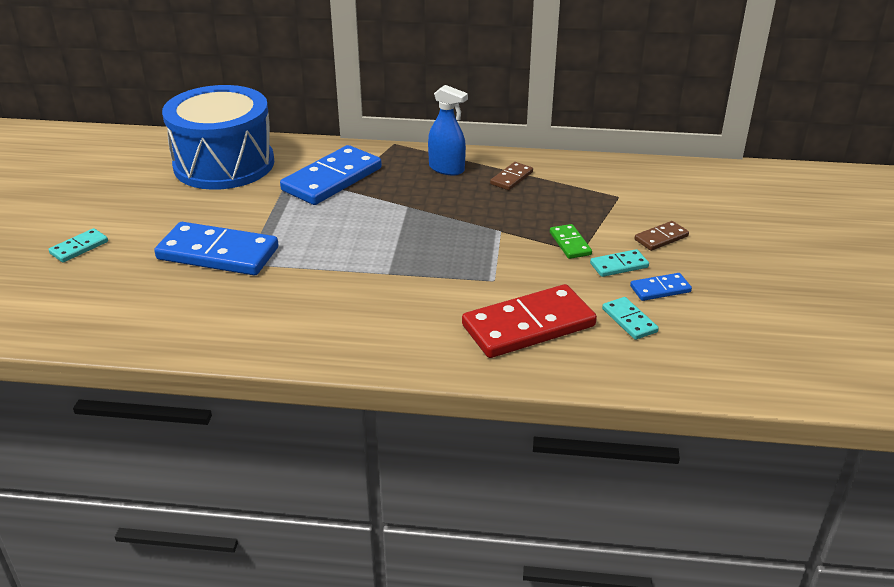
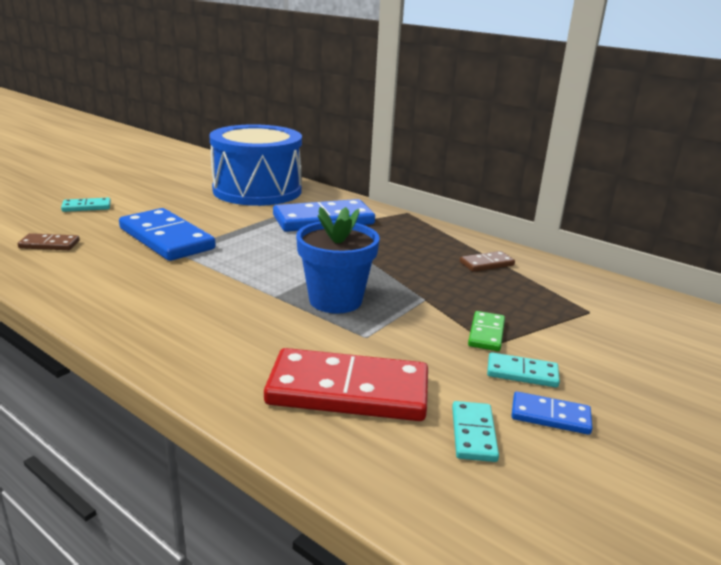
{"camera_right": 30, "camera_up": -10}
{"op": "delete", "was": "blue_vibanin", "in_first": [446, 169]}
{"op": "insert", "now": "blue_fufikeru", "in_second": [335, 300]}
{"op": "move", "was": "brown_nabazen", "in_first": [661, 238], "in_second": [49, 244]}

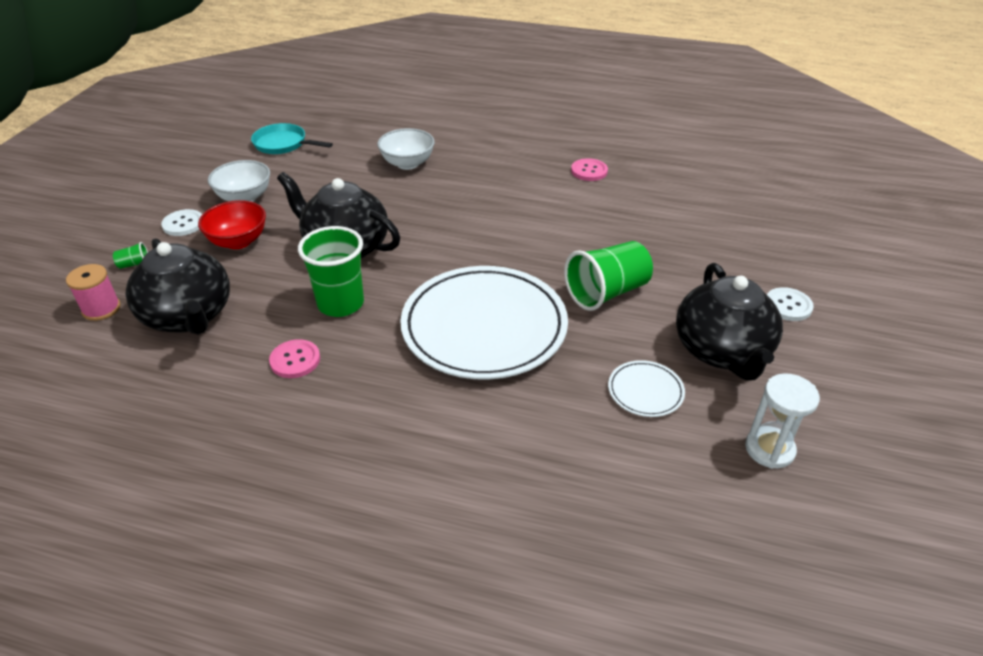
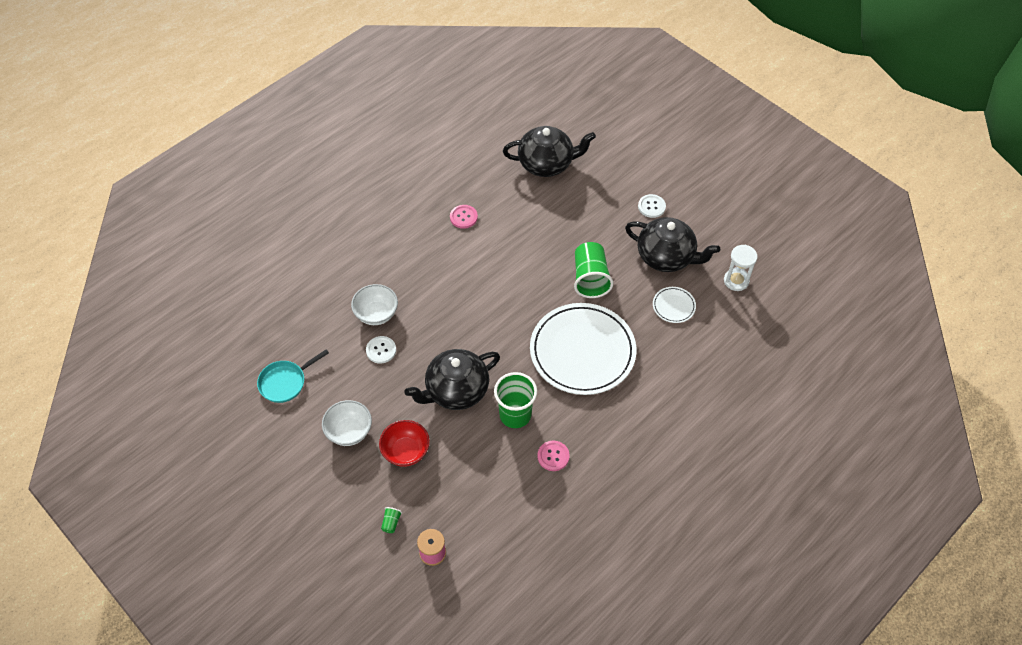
{"camera_right": -60, "camera_up": 15}
{"op": "move", "was": "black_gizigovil", "in_first": [188, 316], "in_second": [546, 164]}
{"op": "move", "was": "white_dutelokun", "in_first": [183, 224], "in_second": [381, 350]}

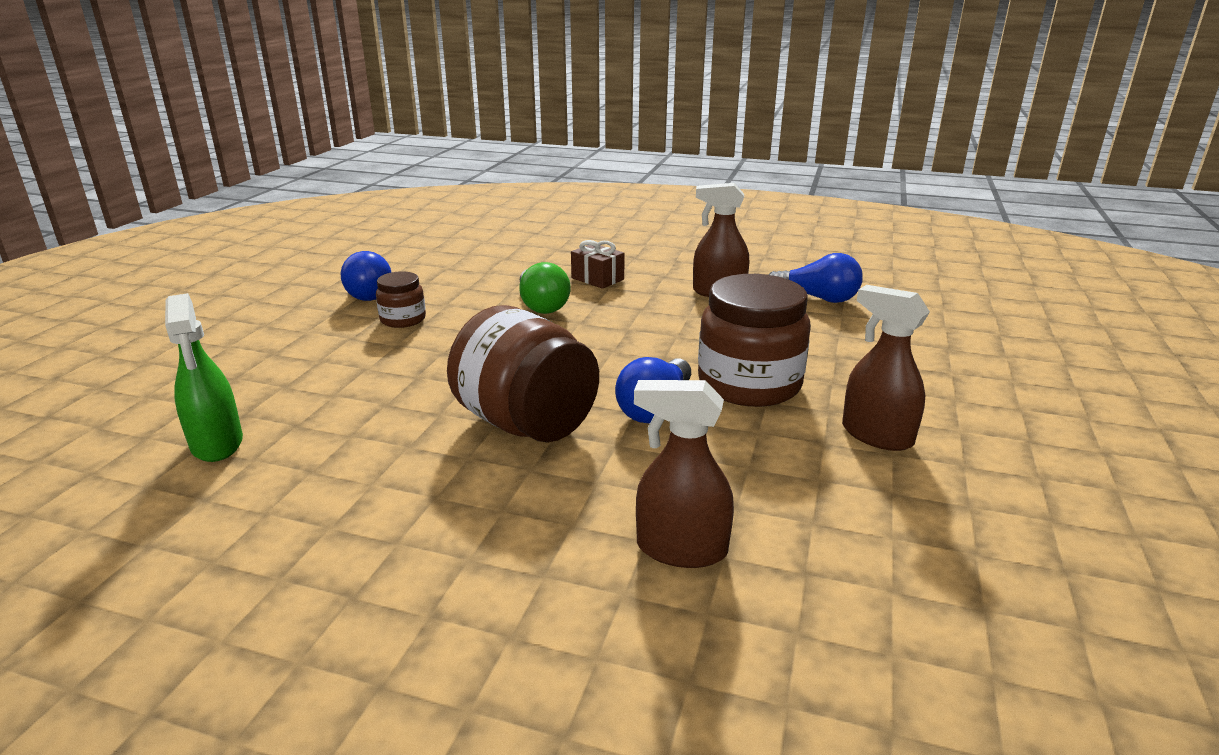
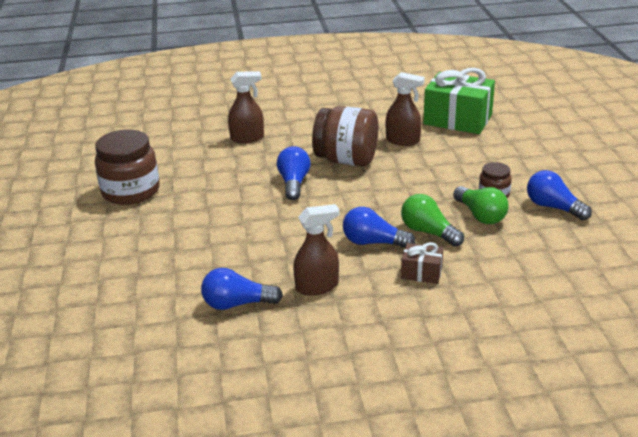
{"camera_right": 155, "camera_up": 5}
{"op": "insert", "now": "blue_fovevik", "in_second": [373, 242]}
{"op": "insert", "now": "green_fovevik", "in_second": [480, 215]}
{"op": "move", "was": "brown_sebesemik", "in_first": [749, 384], "in_second": [131, 191]}
{"op": "move", "was": "brown_vibanin", "in_first": [876, 435], "in_second": [403, 140]}
{"op": "replace", "was": "green_vibanin", "now": "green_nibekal", "in_first": [217, 444], "in_second": [457, 120]}

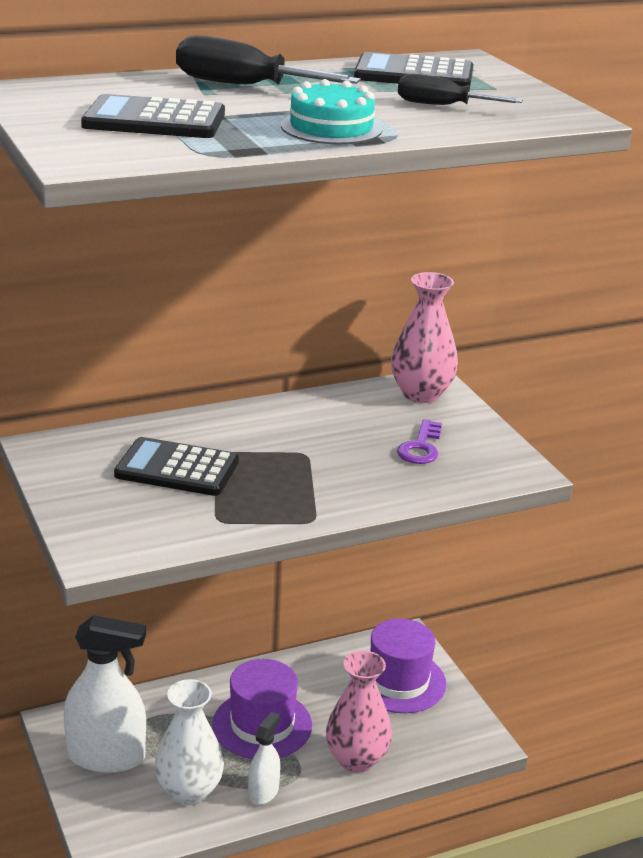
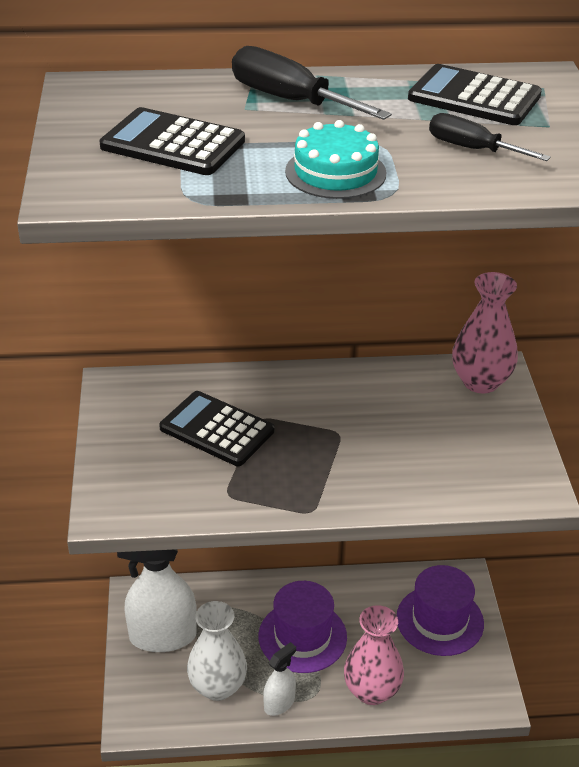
{"camera_right": 20, "camera_up": 10}
{"op": "delete", "was": "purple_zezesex", "in_first": [420, 447]}
{"op": "rotate", "was": "white_vibanin", "in_first": [106, 756], "in_second": [162, 636], "clockwise": 150}

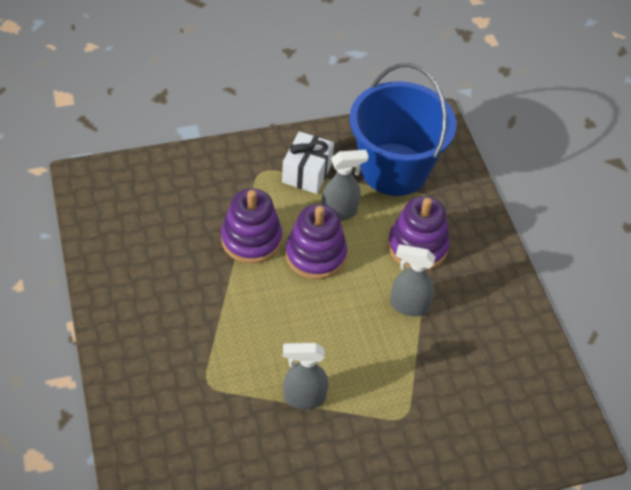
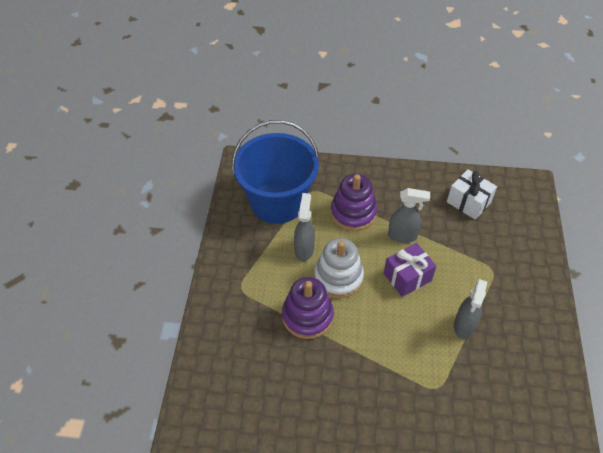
{"camera_right": -65, "camera_up": 0}
{"op": "insert", "now": "purple_nibekal", "in_second": [407, 277]}
{"op": "move", "was": "white_nibekal", "in_first": [307, 173], "in_second": [468, 202]}
{"op": "recolor", "was": "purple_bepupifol", "now": "white_bepupifol", "in_first": [315, 255], "in_second": [338, 277]}
{"op": "rotate", "was": "grey_vibanin", "in_first": [408, 306], "in_second": [403, 236], "clockwise": -120}

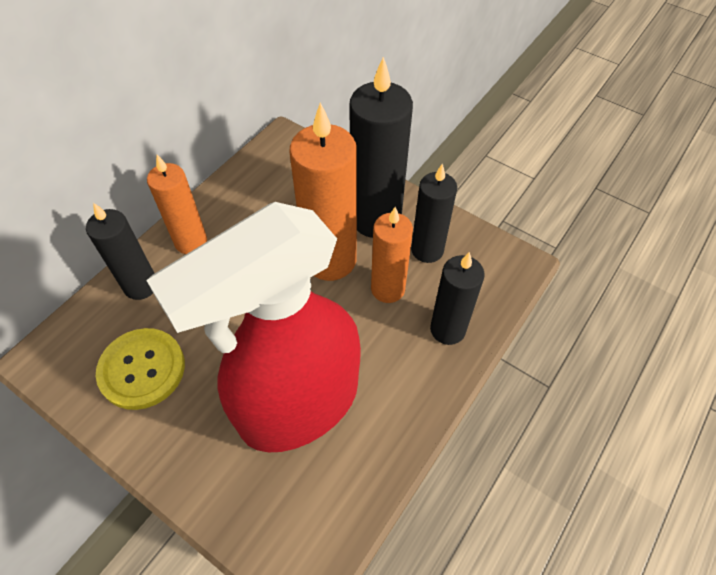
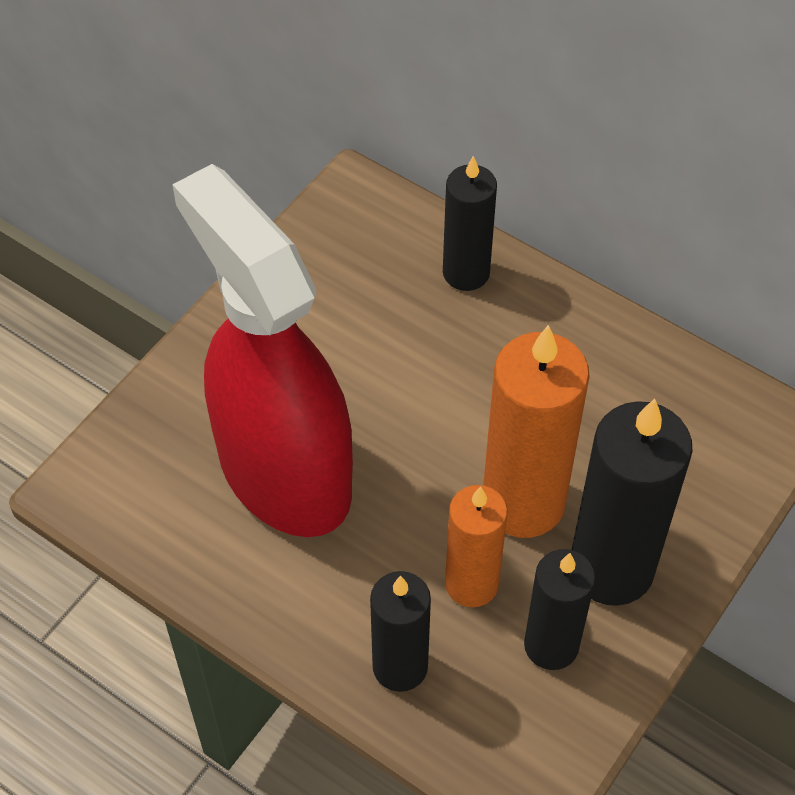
{"camera_right": 90, "camera_up": 0}
{"op": "delete", "was": "yellow_dutelokun", "in_first": [142, 369]}
{"op": "delete", "was": "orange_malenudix", "in_first": [191, 242]}

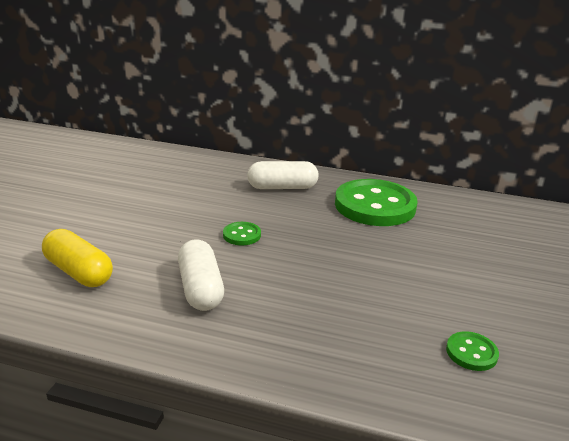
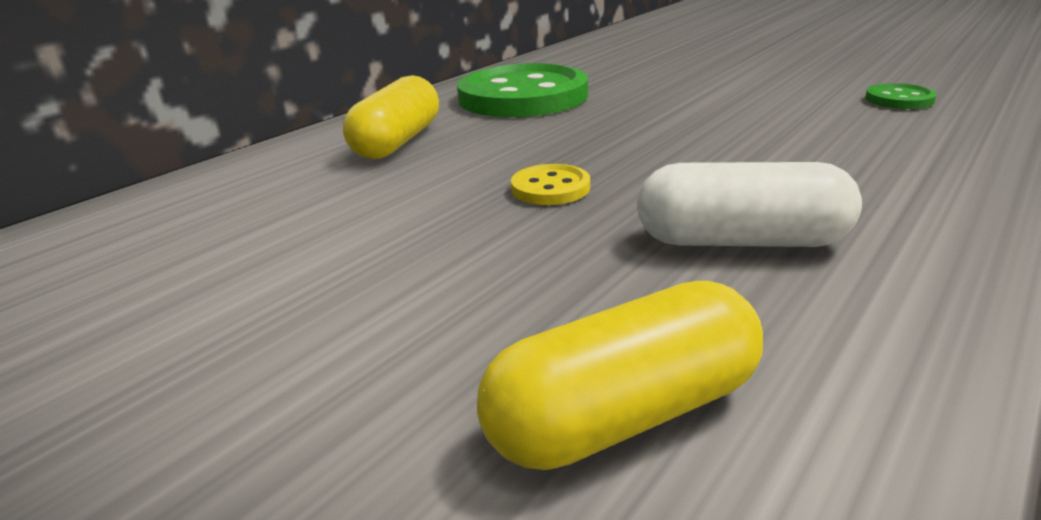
{"camera_right": -65, "camera_up": 0}
{"op": "recolor", "was": "green_dutelokun", "now": "yellow_dutelokun", "in_first": [242, 235], "in_second": [550, 188]}
{"op": "recolor", "was": "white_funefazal", "now": "yellow_funefazal", "in_first": [282, 187], "in_second": [398, 142]}

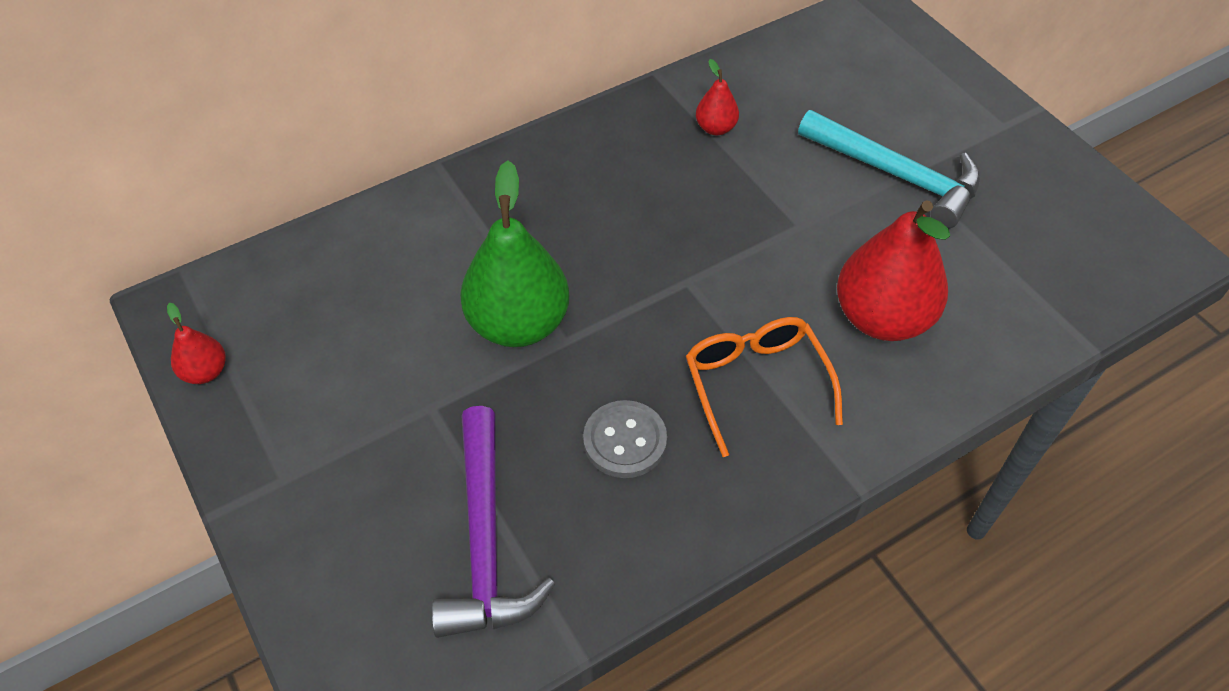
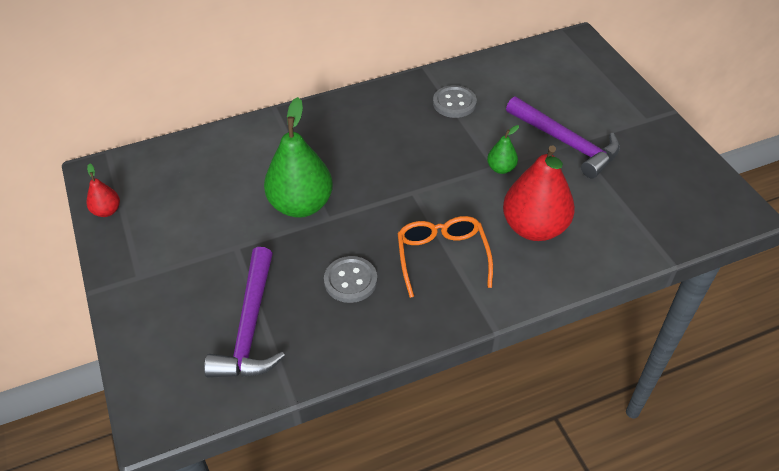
{"camera_right": 10, "camera_up": -5}
{"op": "insert", "now": "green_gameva", "in_second": [501, 168]}
{"op": "replace", "was": "red_gameva", "now": "grey_dutelokun", "in_first": [715, 128], "in_second": [454, 103]}
{"op": "recolor", "was": "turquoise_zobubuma", "now": "purple_zobubuma", "in_first": [897, 175], "in_second": [566, 143]}

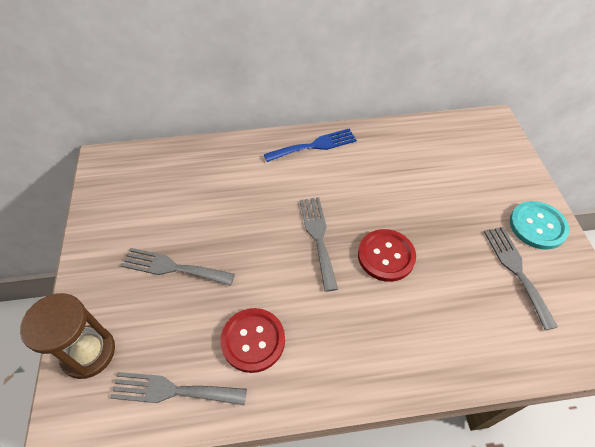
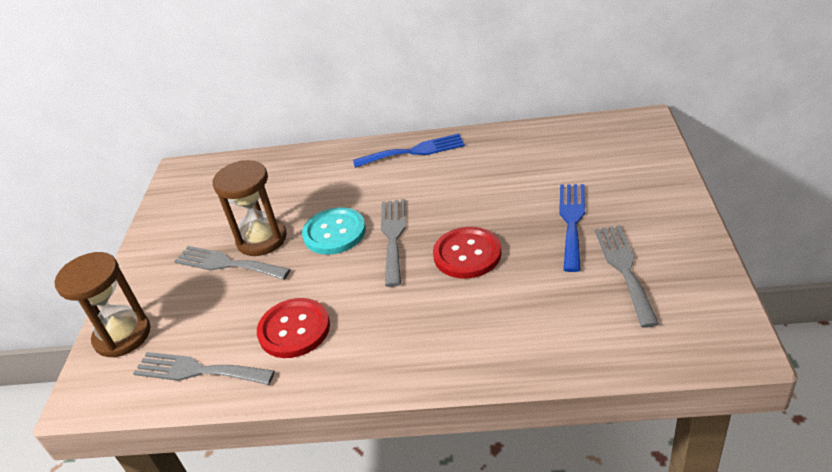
{"camera_right": 15, "camera_up": -15}
{"op": "insert", "now": "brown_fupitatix", "in_second": [262, 239]}
{"op": "insert", "now": "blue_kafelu", "in_second": [572, 221]}
{"op": "move", "was": "turquoise_dutelokun", "in_first": [537, 226], "in_second": [334, 233]}

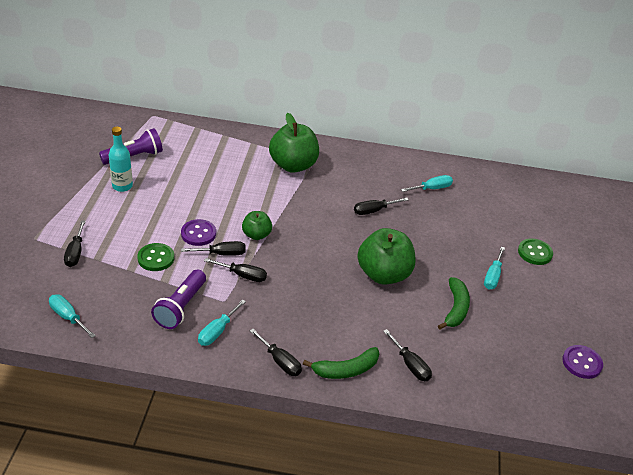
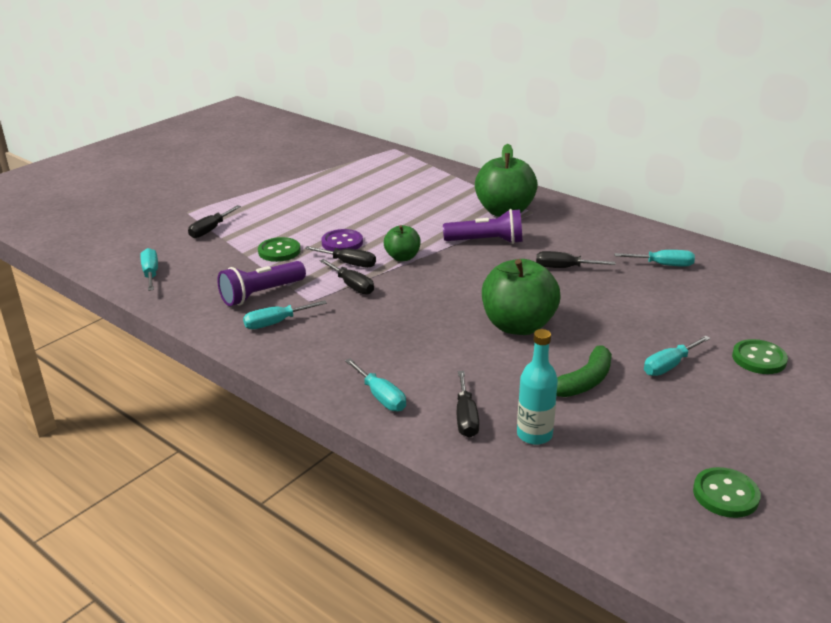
{"camera_right": 35, "camera_up": -10}
{"op": "delete", "was": "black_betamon", "in_first": [280, 361]}
{"op": "move", "was": "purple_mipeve", "in_first": [134, 157], "in_second": [486, 241]}
{"op": "move", "was": "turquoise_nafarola", "in_first": [122, 186], "in_second": [534, 435]}
{"op": "replace", "was": "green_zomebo", "now": "turquoise_betamon", "in_first": [346, 370], "in_second": [381, 397]}
{"op": "recolor", "was": "purple_dutelokun", "now": "green_dutelokun", "in_first": [582, 363], "in_second": [725, 494]}

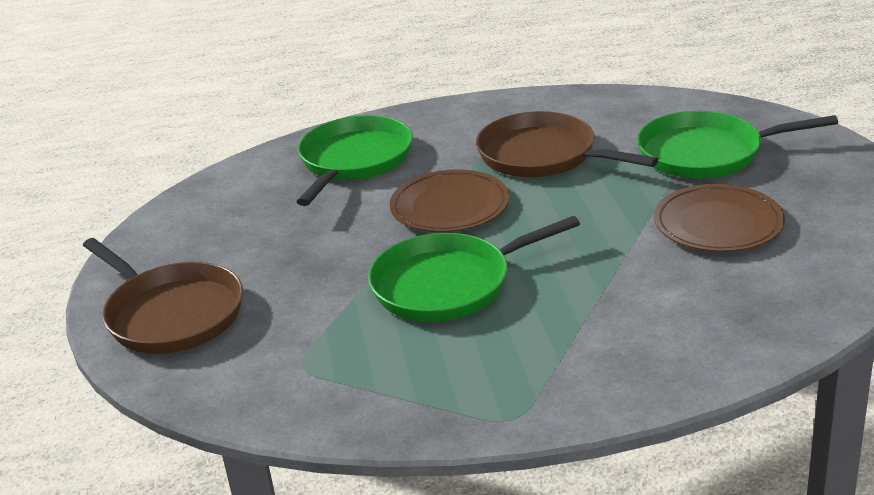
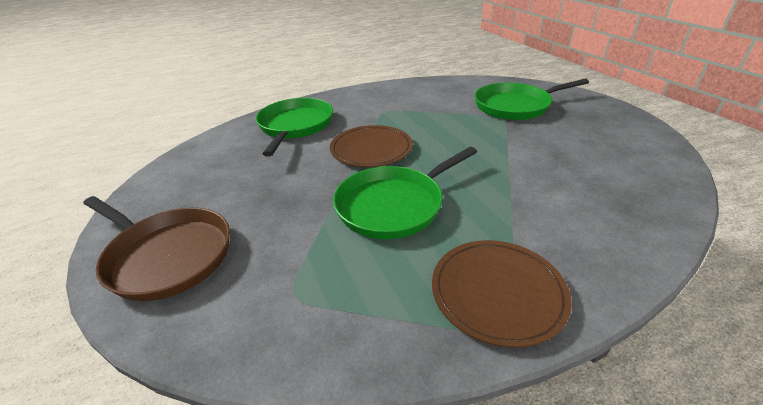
{"camera_right": -15, "camera_up": 5}
{"op": "delete", "was": "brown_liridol", "in_first": [542, 155]}
{"op": "move", "was": "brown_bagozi", "in_first": [718, 224], "in_second": [497, 293]}

